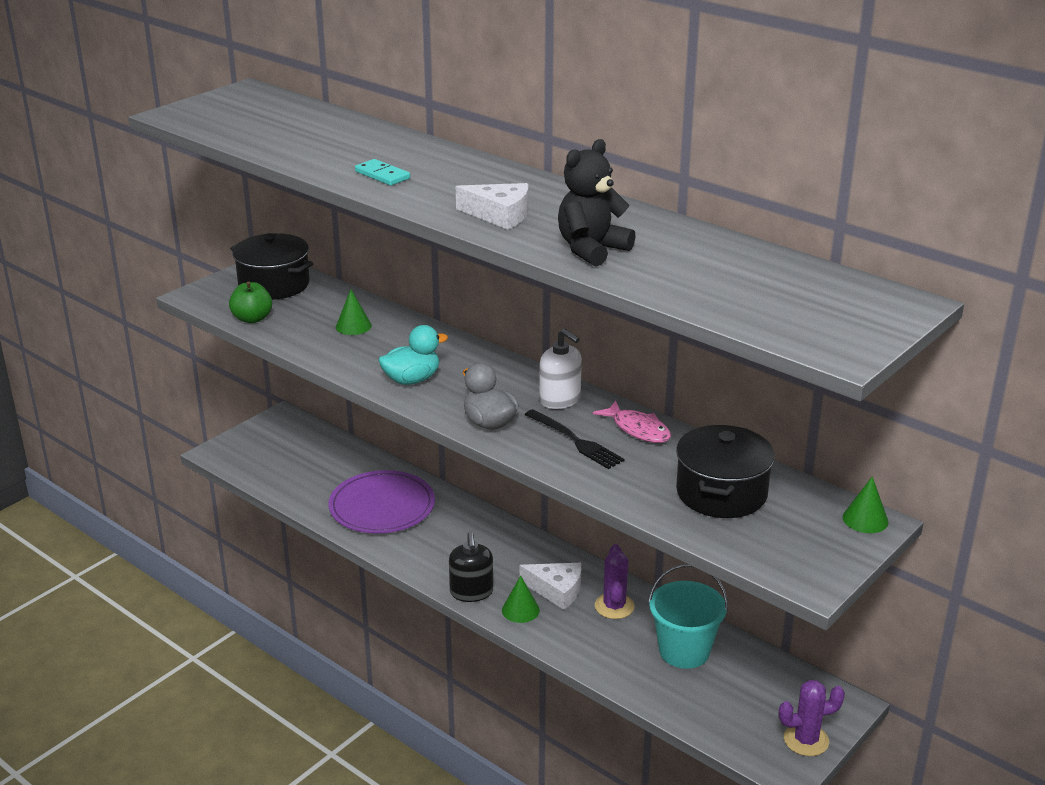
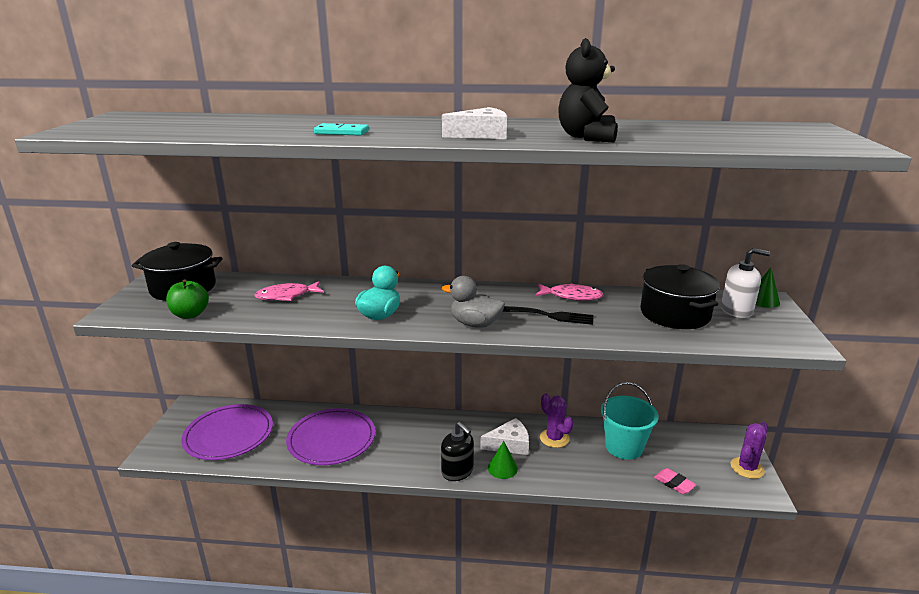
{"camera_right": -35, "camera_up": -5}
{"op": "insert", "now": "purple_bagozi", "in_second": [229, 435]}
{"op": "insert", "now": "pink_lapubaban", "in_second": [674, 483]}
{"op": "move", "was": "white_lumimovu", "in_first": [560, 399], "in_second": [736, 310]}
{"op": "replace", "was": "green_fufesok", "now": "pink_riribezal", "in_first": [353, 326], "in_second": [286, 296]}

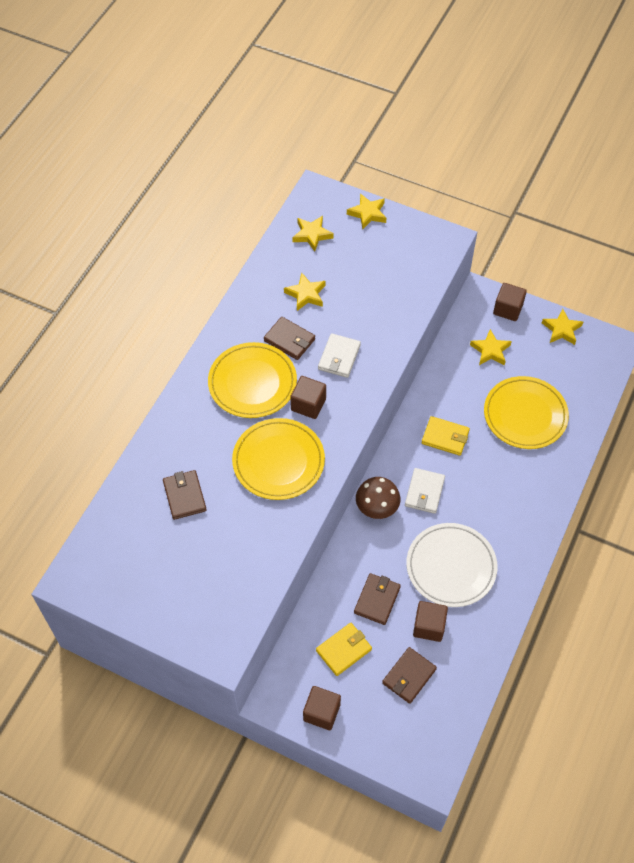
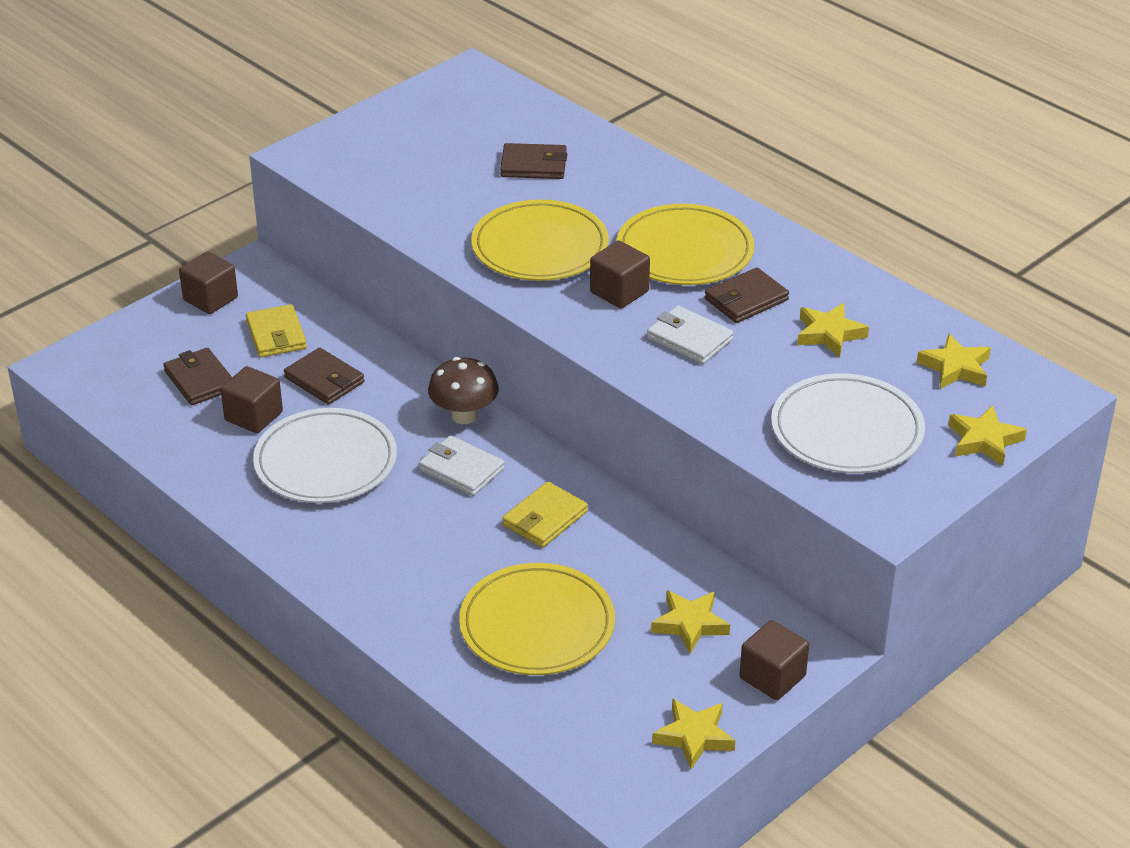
{"camera_right": 110, "camera_up": -20}
{"op": "insert", "now": "white_bagozi", "in_second": [846, 430]}

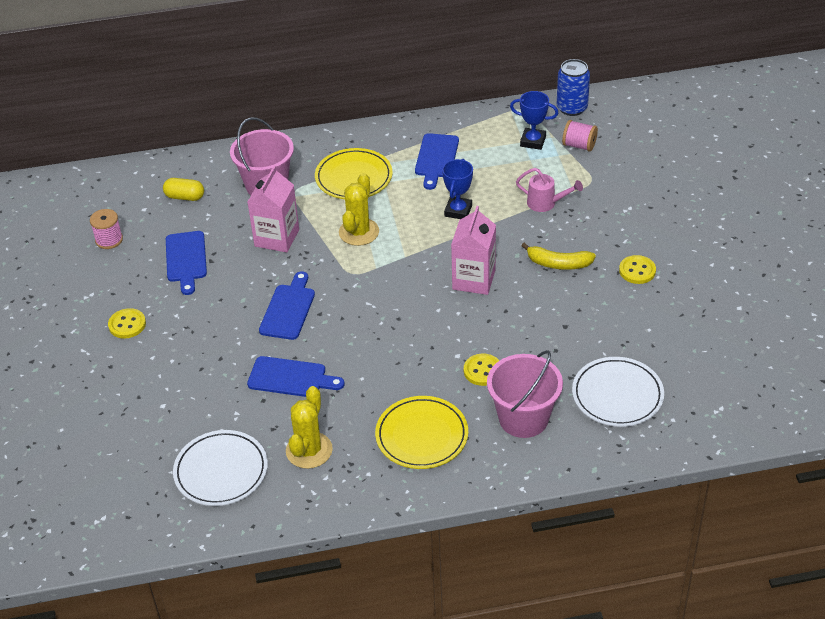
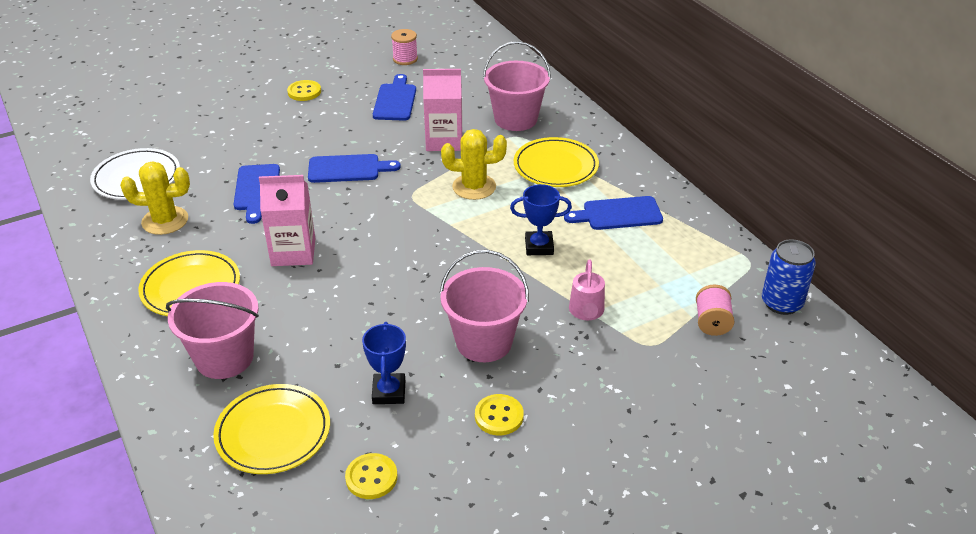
{"camera_right": 70, "camera_up": -5}
{"op": "delete", "was": "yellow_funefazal", "in_first": [185, 197]}
{"op": "move", "was": "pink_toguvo", "in_first": [474, 279], "in_second": [293, 252]}
{"op": "move", "was": "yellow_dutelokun", "in_first": [482, 371], "in_second": [371, 477]}
{"op": "move", "was": "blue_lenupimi", "in_first": [533, 141], "in_second": [389, 392]}
{"op": "replace", "was": "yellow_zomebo", "now": "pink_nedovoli", "in_first": [558, 264], "in_second": [484, 342]}
{"op": "recolor", "was": "white_bagozi", "now": "yellow_bagozi", "in_first": [617, 395], "in_second": [273, 432]}
{"op": "rotate", "was": "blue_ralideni", "in_first": [186, 259], "in_second": [395, 100], "clockwise": 120}

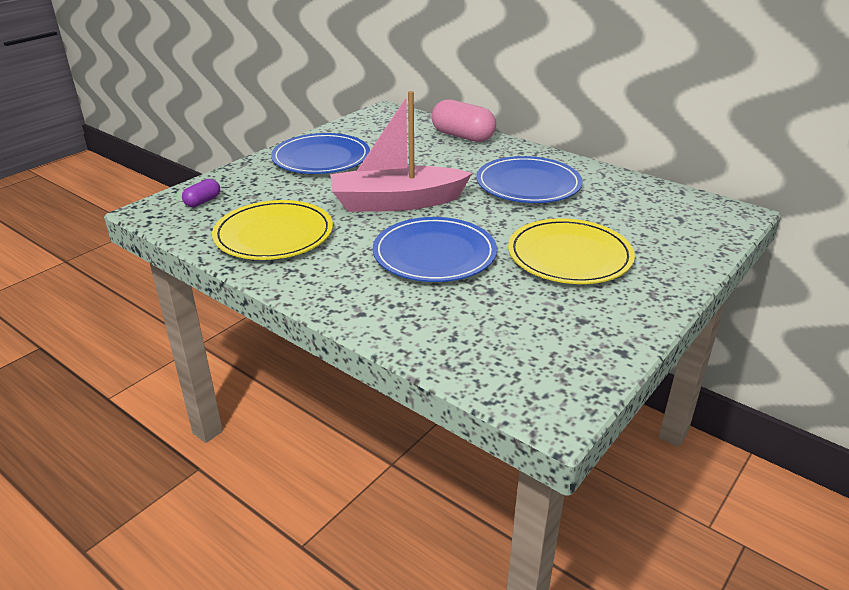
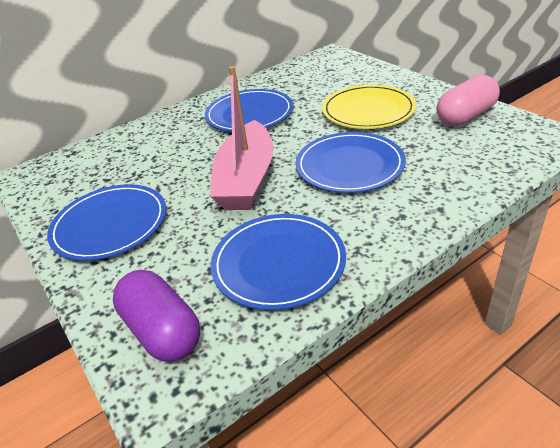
{"camera_right": -70, "camera_up": 5}
{"op": "move", "was": "pink_funefazal", "in_first": [462, 136], "in_second": [465, 117]}
{"op": "recolor", "was": "yellow_bagozi", "now": "blue_bagozi", "in_first": [274, 234], "in_second": [278, 263]}
{"op": "resize", "was": "purple_funefazal", "in_first": [203, 202], "in_second": [162, 331], "ratio": 1.98}

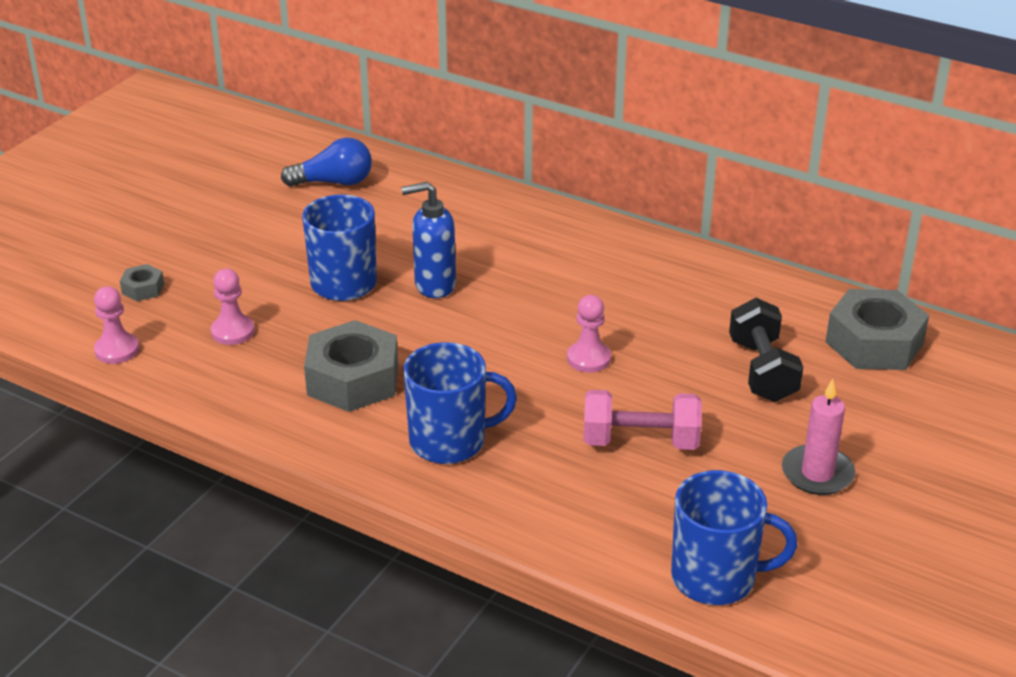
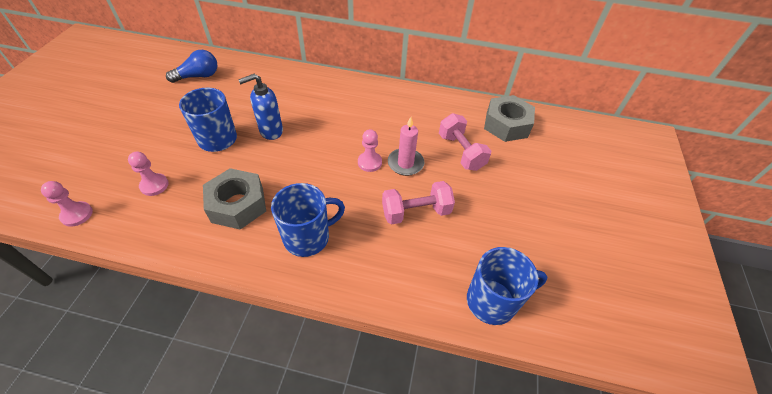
{"camera_right": -20, "camera_up": 15}
{"op": "delete", "was": "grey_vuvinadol", "in_first": [143, 289]}
{"op": "move", "was": "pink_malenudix", "in_first": [817, 473], "in_second": [405, 163]}
{"op": "recolor", "was": "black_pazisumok", "now": "pink_pazisumok", "in_first": [762, 371], "in_second": [461, 152]}

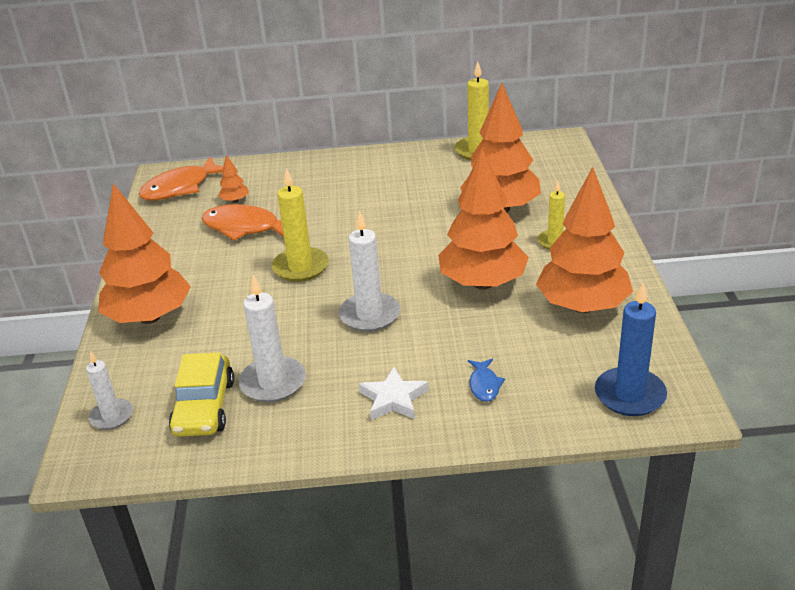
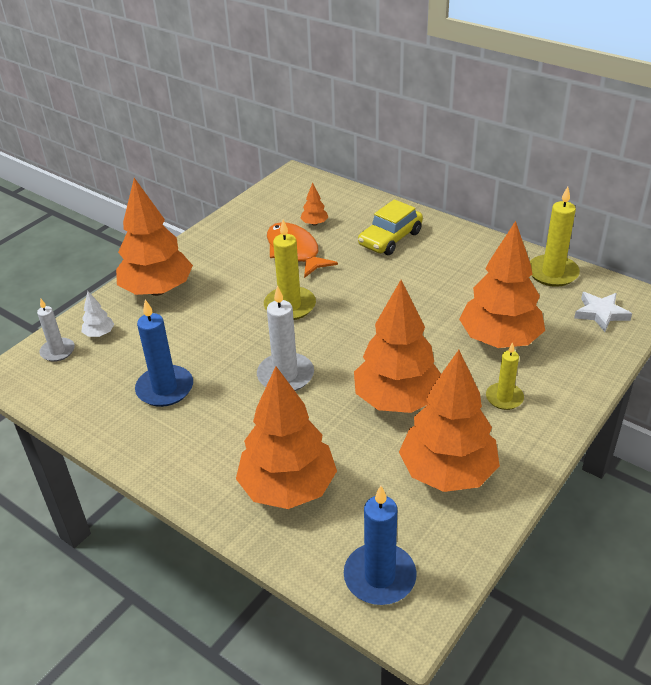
{"camera_right": 40, "camera_up": 5}
{"op": "delete", "was": "orange_riribezal", "in_first": [180, 188]}
{"op": "insert", "now": "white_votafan", "in_second": [99, 334]}
{"op": "move", "was": "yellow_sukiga", "in_first": [204, 407], "in_second": [390, 239]}
{"op": "move", "was": "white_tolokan", "in_first": [393, 399], "in_second": [601, 314]}
{"op": "replace", "was": "blue_riribezal", "now": "orange_votafan", "in_first": [484, 385], "in_second": [288, 488]}
{"op": "recolor", "was": "white_malenudix", "now": "blue_malenudix", "in_first": [273, 382], "in_second": [165, 388]}

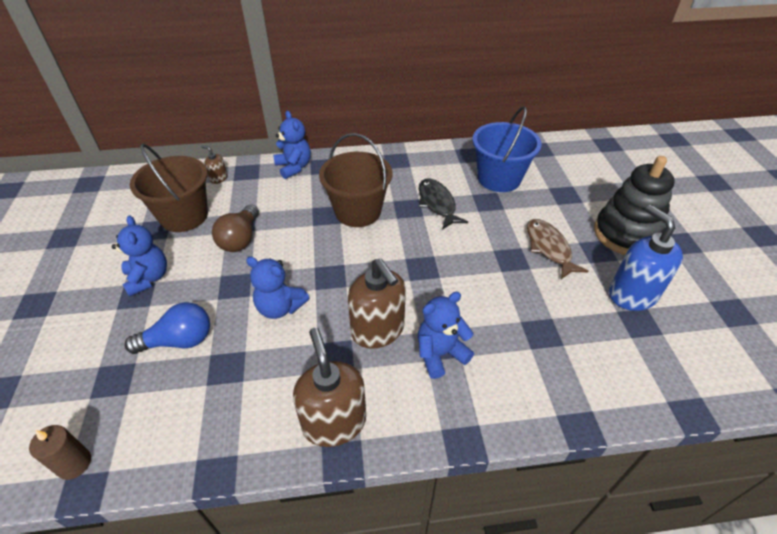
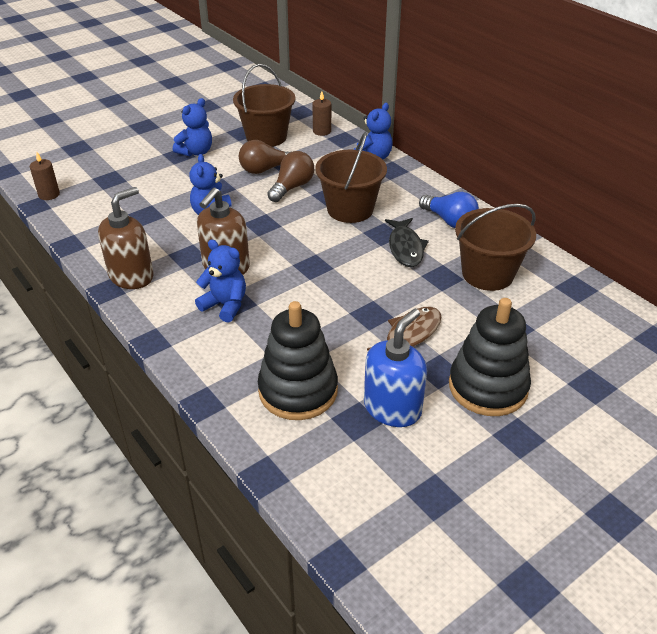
{"camera_right": 60, "camera_up": -5}
{"op": "insert", "now": "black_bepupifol", "in_second": [298, 390]}
{"op": "insert", "now": "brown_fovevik", "in_second": [292, 187]}
{"op": "move", "was": "blue_fovevik", "in_first": [179, 341], "in_second": [449, 221]}
{"op": "replace", "was": "brown_lumimovu", "now": "brown_malenudix", "in_first": [218, 178], "in_second": [322, 131]}
{"op": "recolor", "was": "blue_nedovoli", "now": "brown_nedovoli", "in_first": [499, 178], "in_second": [487, 274]}
{"op": "rotate", "was": "black_riribezal", "in_first": [437, 204], "in_second": [405, 248], "clockwise": 135}

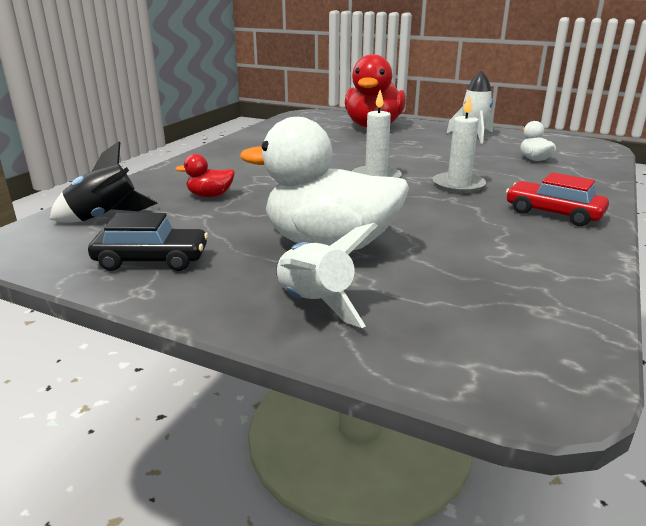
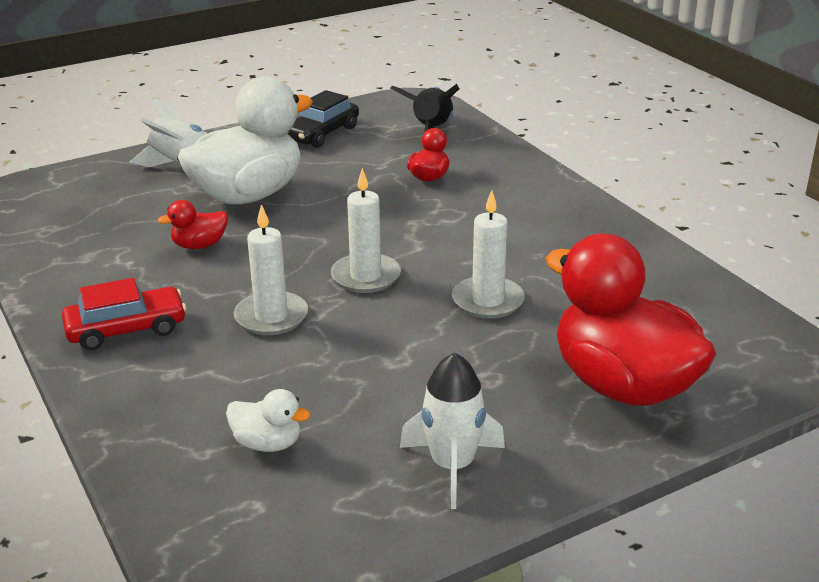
{"camera_right": 125, "camera_up": 5}
{"op": "insert", "now": "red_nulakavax", "in_second": [199, 245]}
{"op": "insert", "now": "white_malenudix", "in_second": [487, 301]}

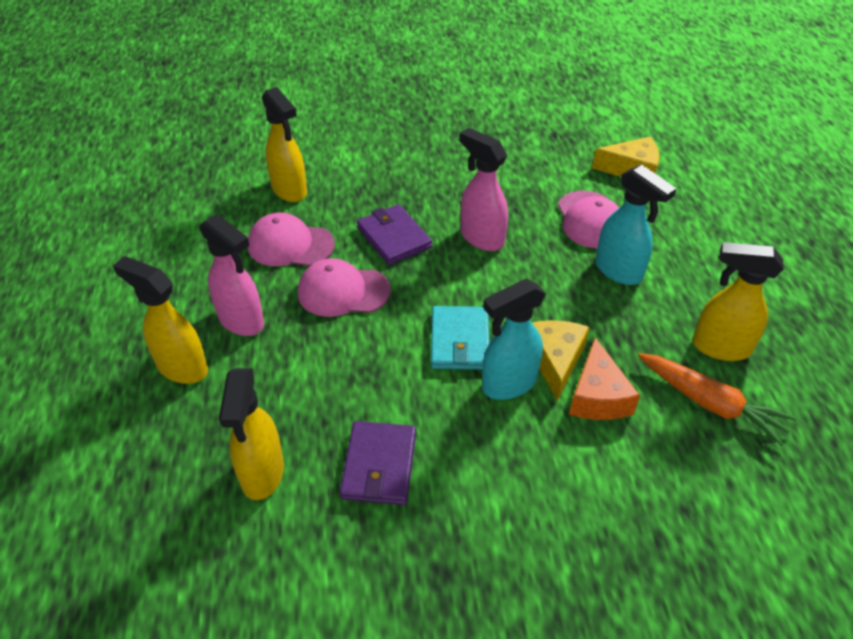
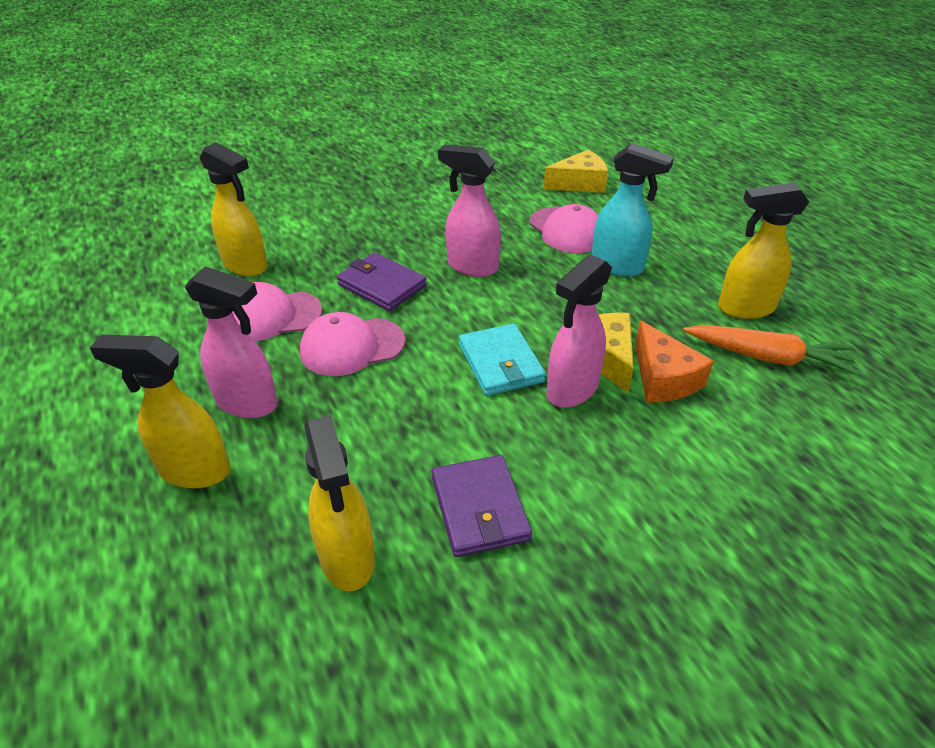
{"camera_right": -20, "camera_up": -5}
{"op": "recolor", "was": "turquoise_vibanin", "now": "pink_vibanin", "in_first": [508, 384], "in_second": [571, 390]}

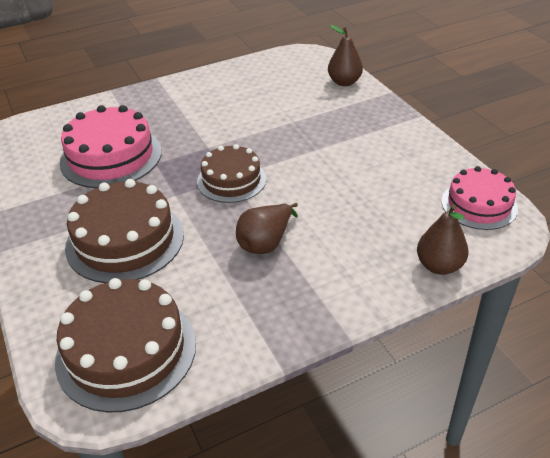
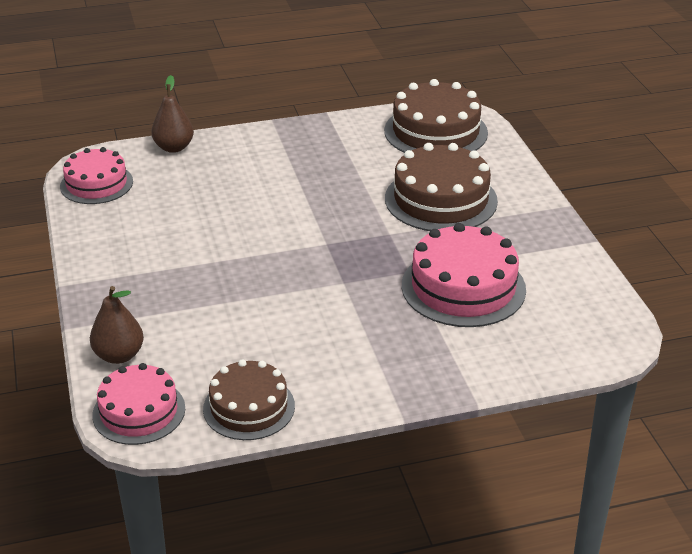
{"camera_right": -170, "camera_up": -5}
{"op": "delete", "was": "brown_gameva", "in_first": [266, 242]}
{"op": "insert", "now": "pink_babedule", "in_second": [139, 411]}
{"op": "move", "was": "brown_babedule", "in_first": [231, 180], "in_second": [249, 407]}

